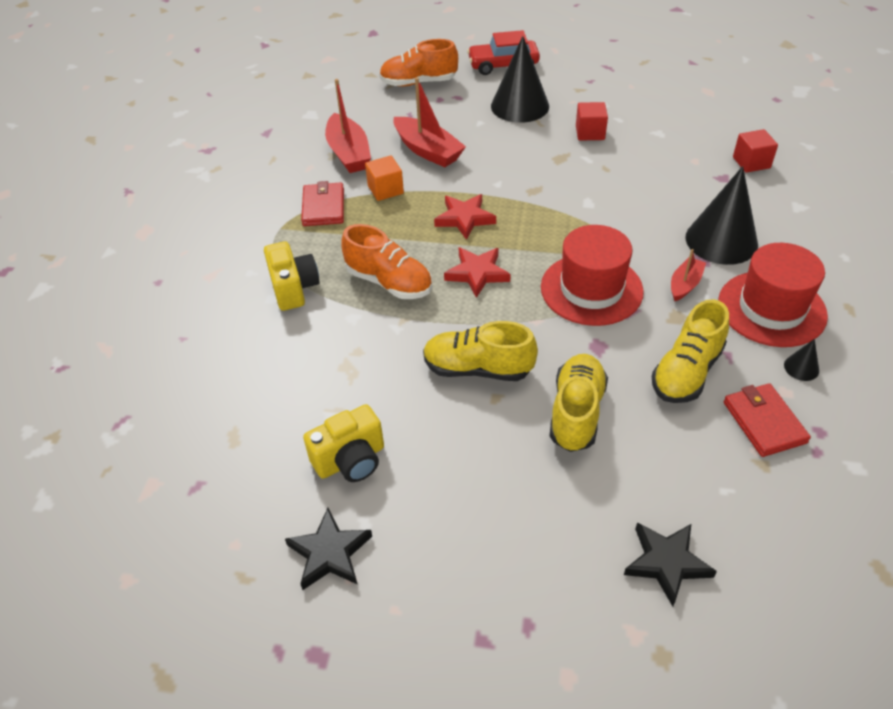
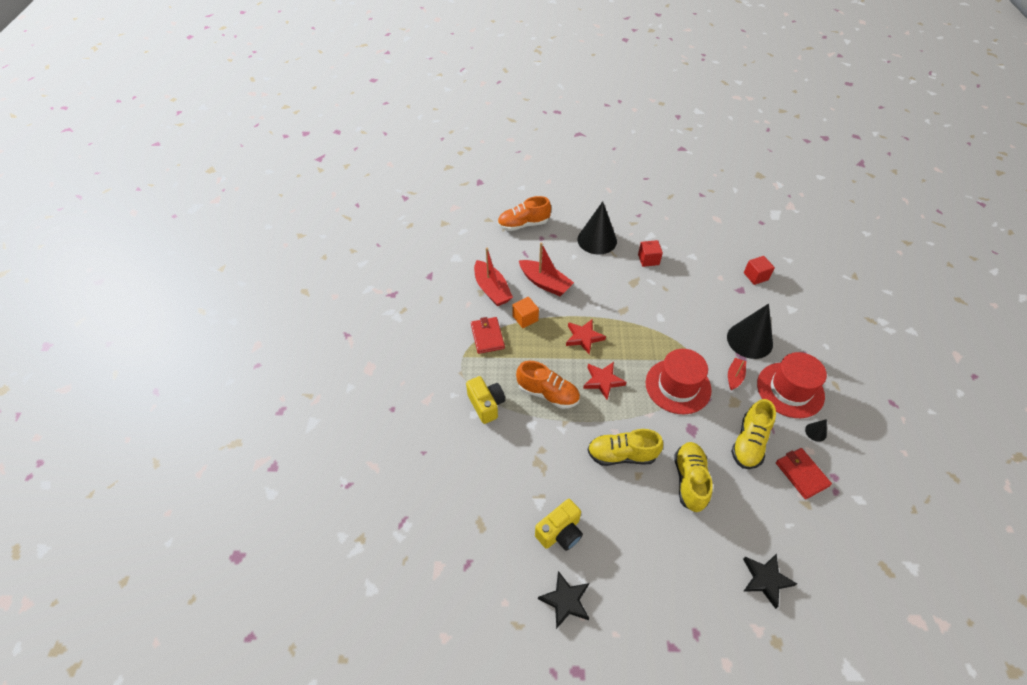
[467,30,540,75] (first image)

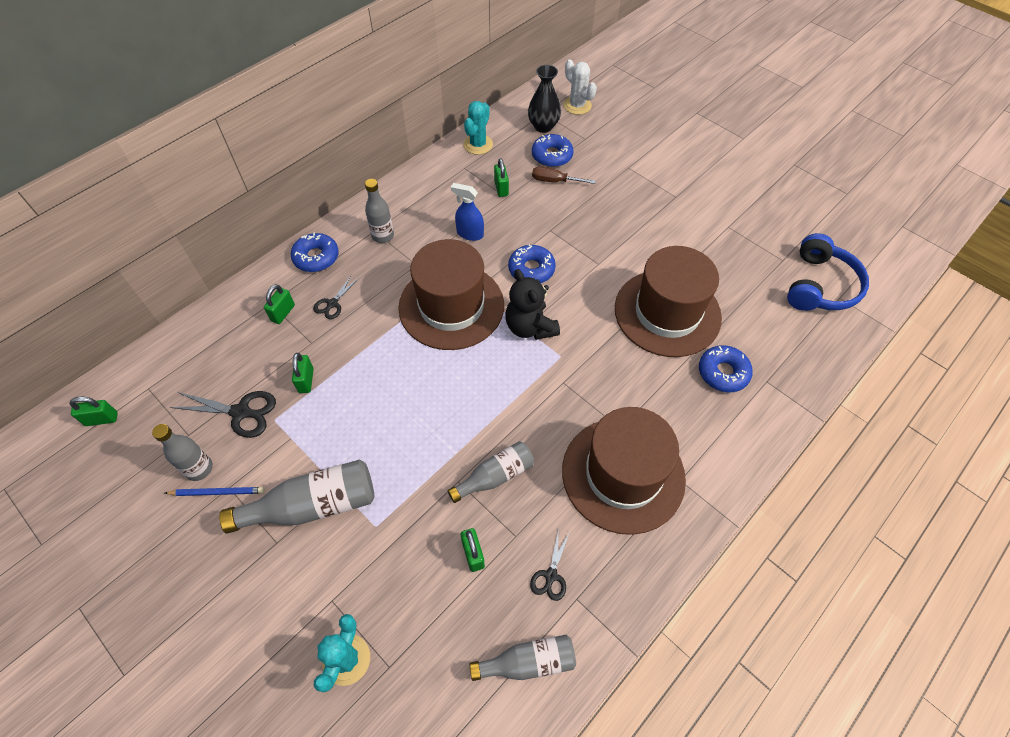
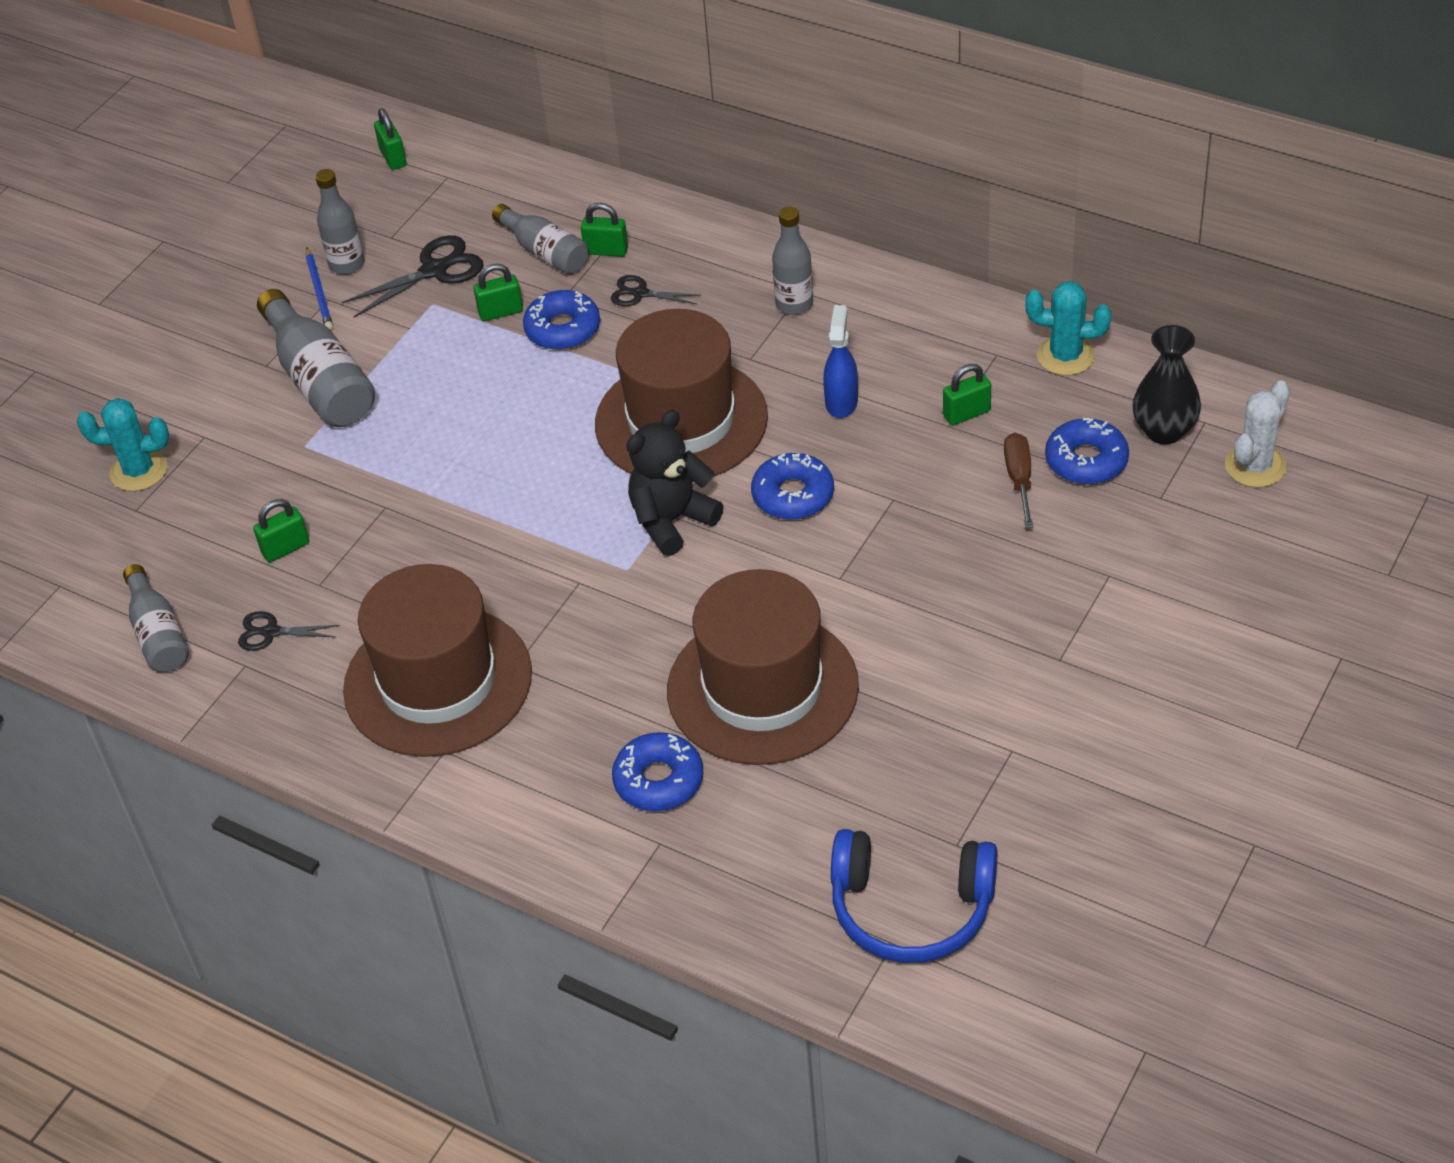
[523,290,600,350]
[342,235,483,317]
[492,204,588,275]

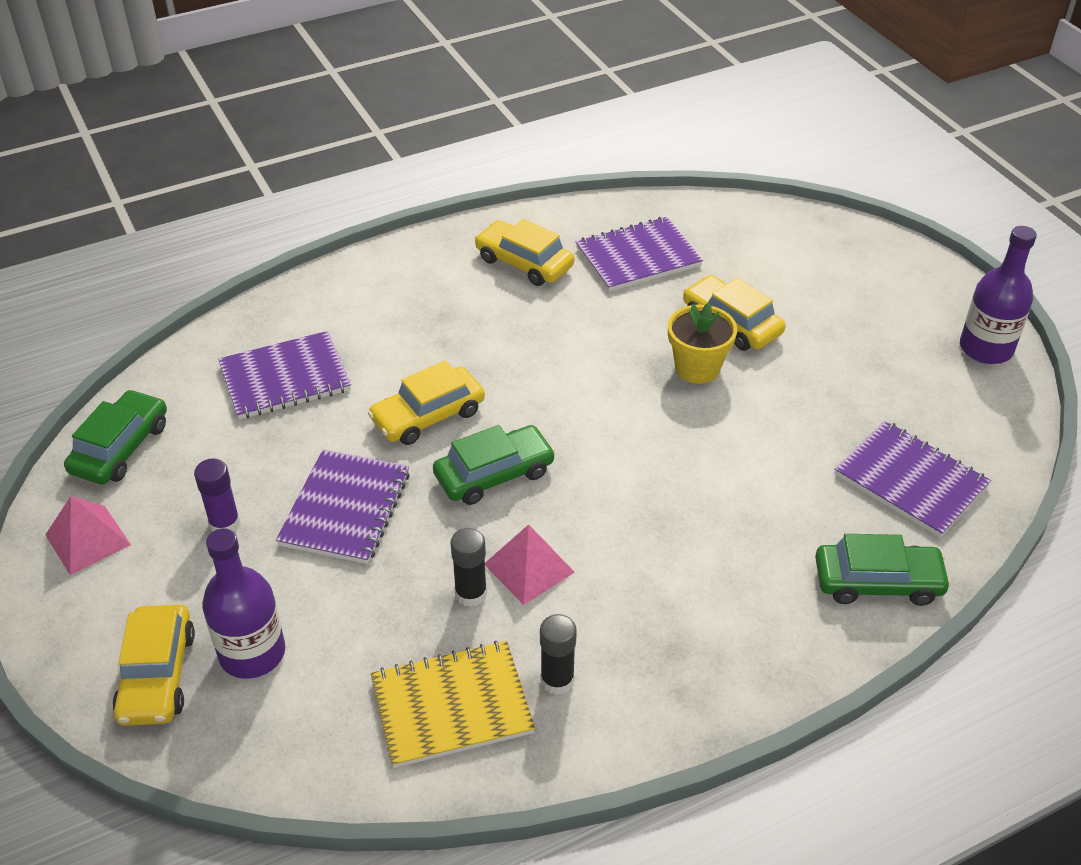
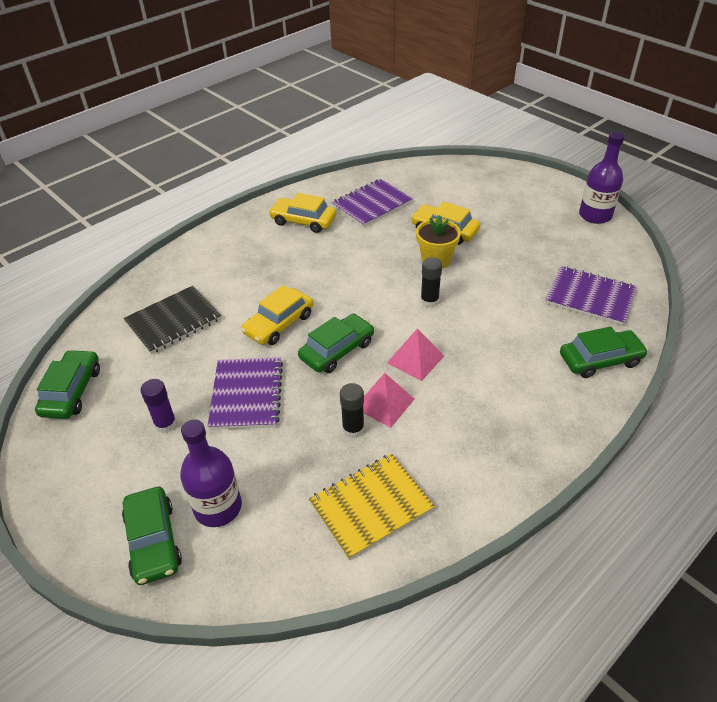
[123,286,221,354]
[387,328,444,381]
[122,487,182,585]
[420,257,442,308]

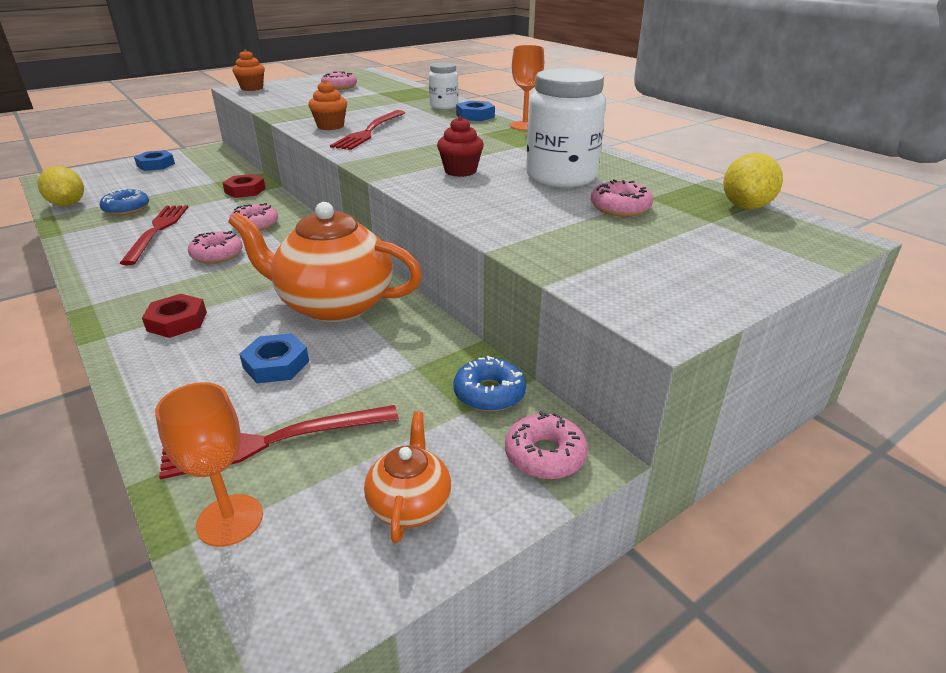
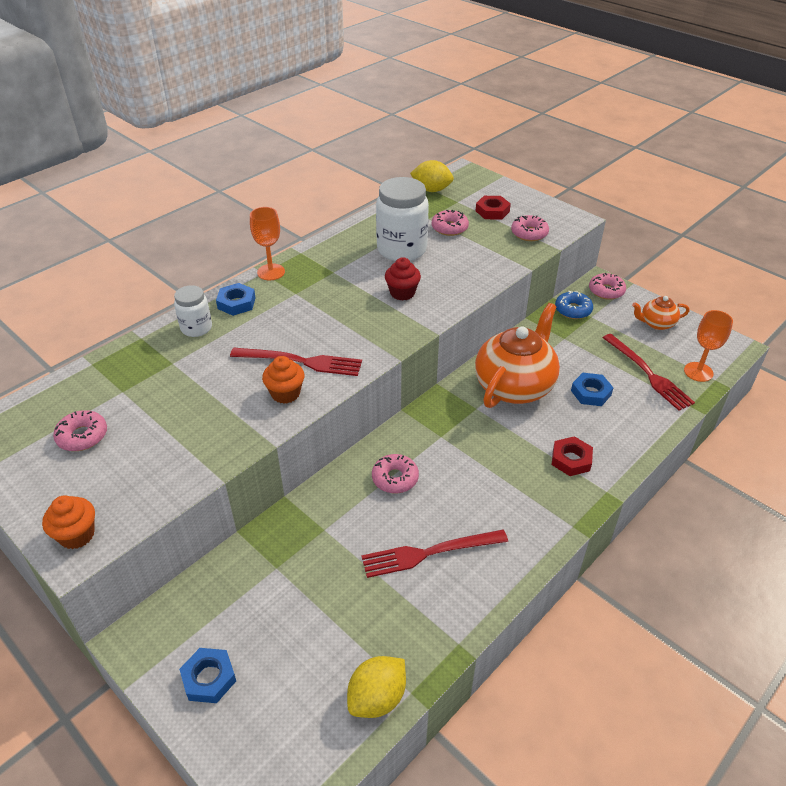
[476,196,511,220]
[100,188,149,215] (first image)
[475,303,560,408]
[511,215,549,241]

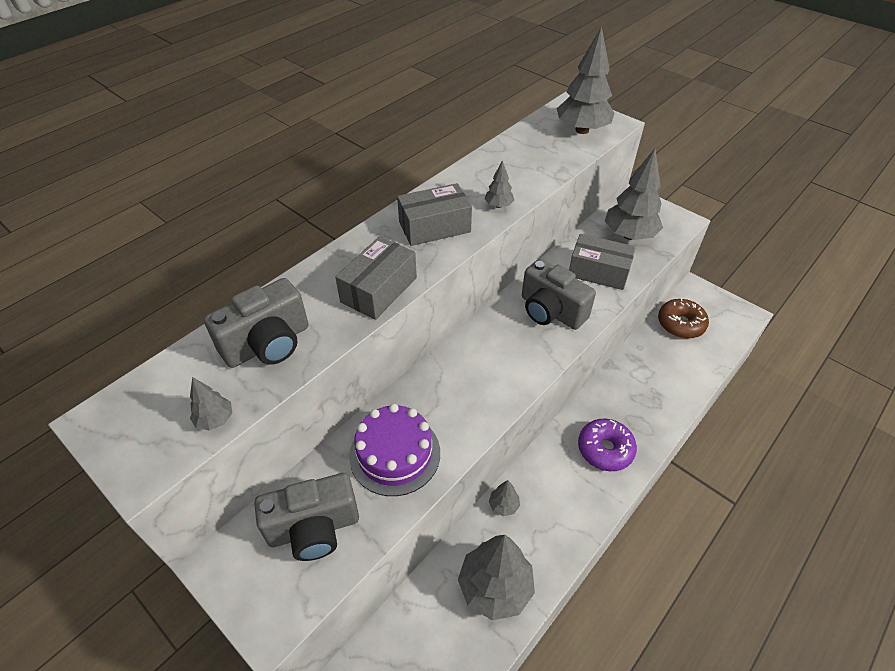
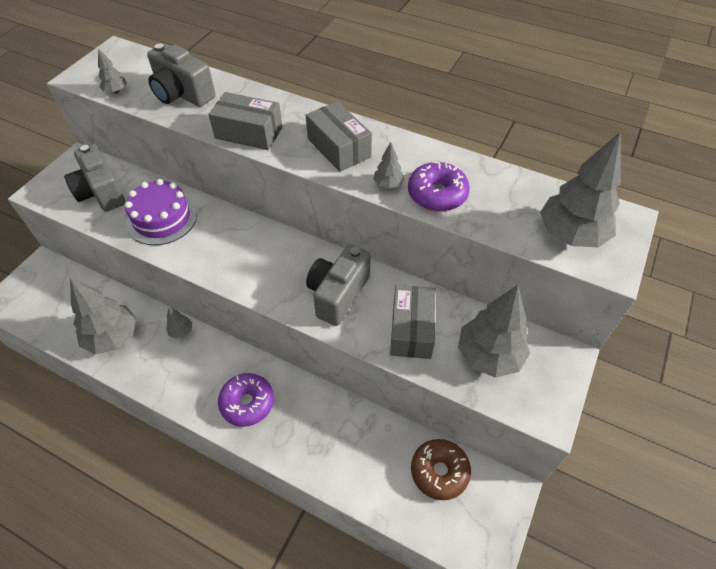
[408,161,470,211]

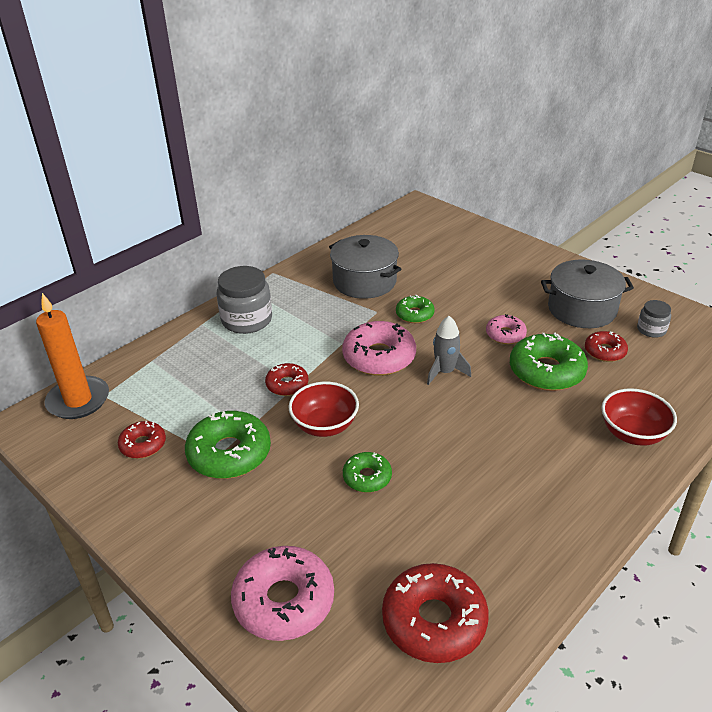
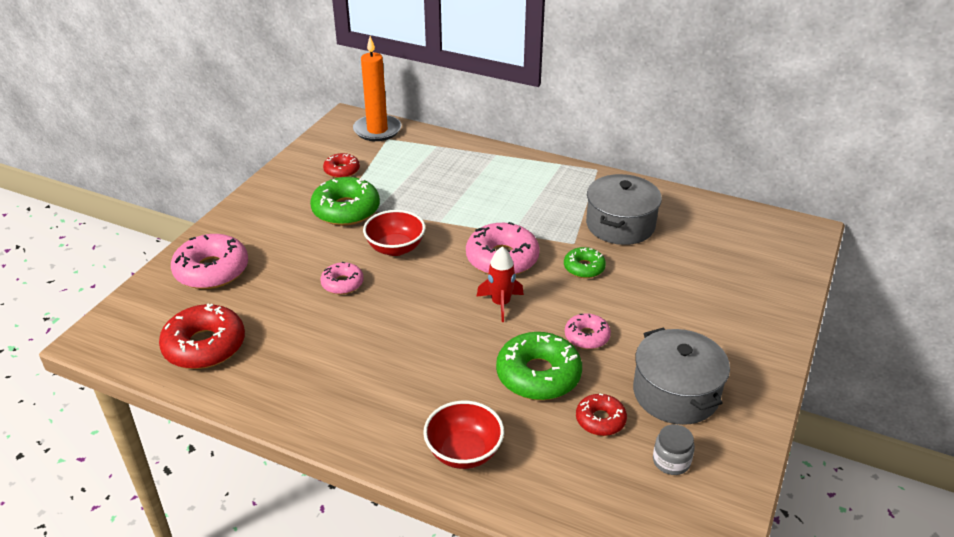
[217,266,272,334] (first image)
[477,247,524,322]
[265,363,308,396] (first image)
[320,262,364,294]

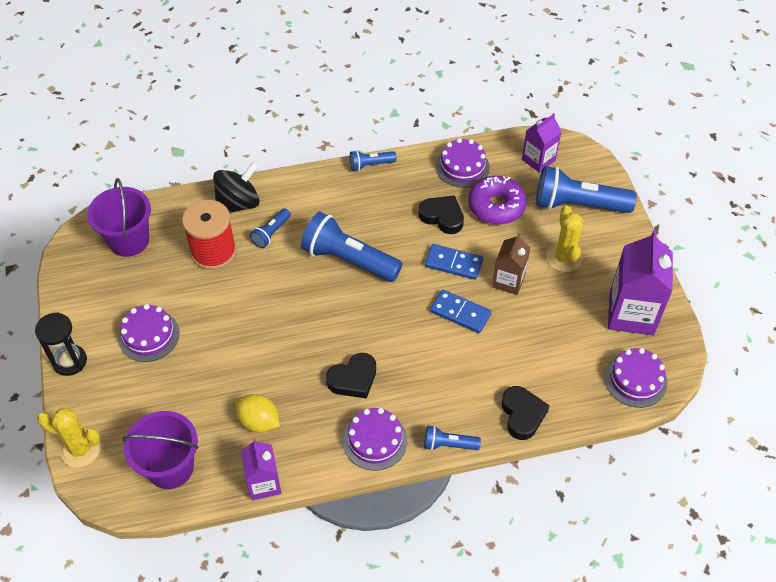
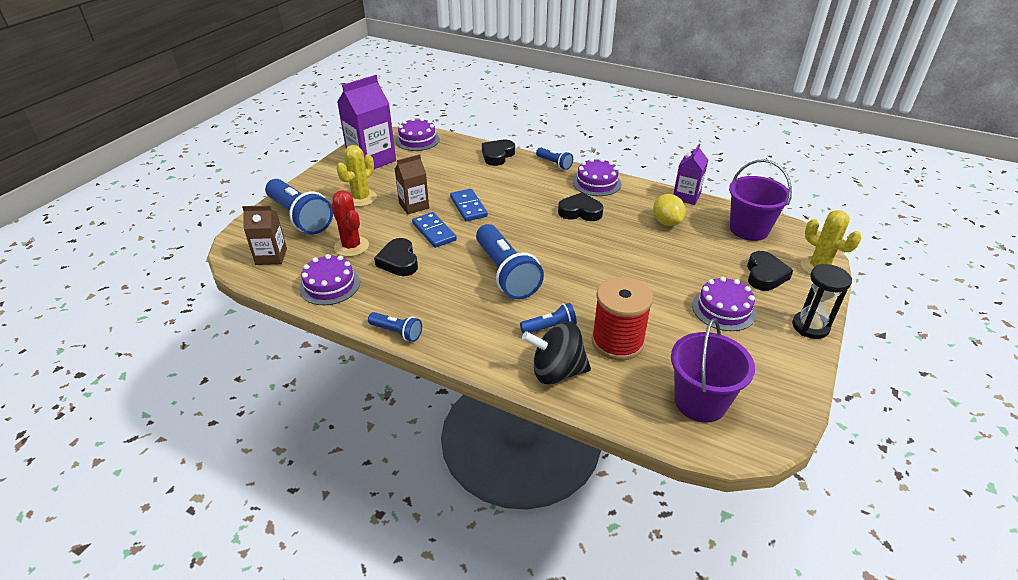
[242,205,287,265]
[331,190,369,257]
[747,251,793,291]

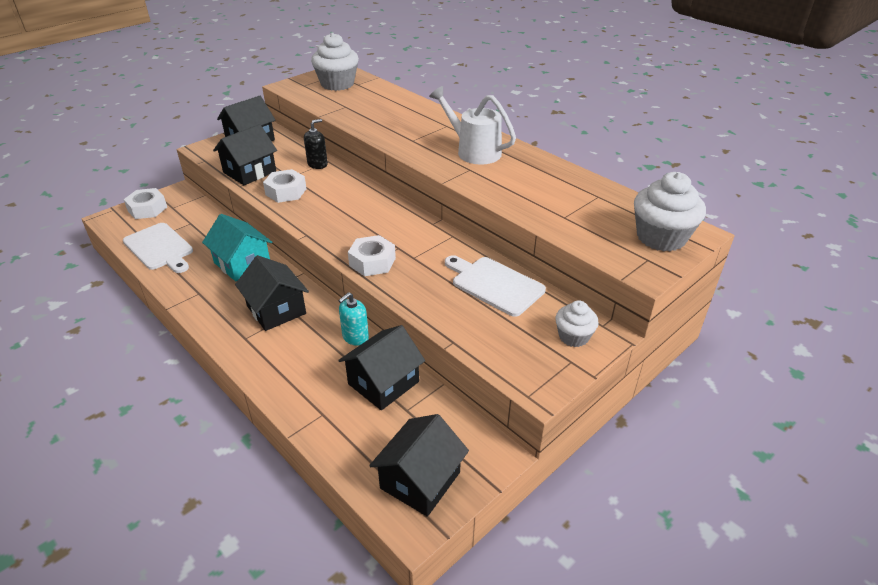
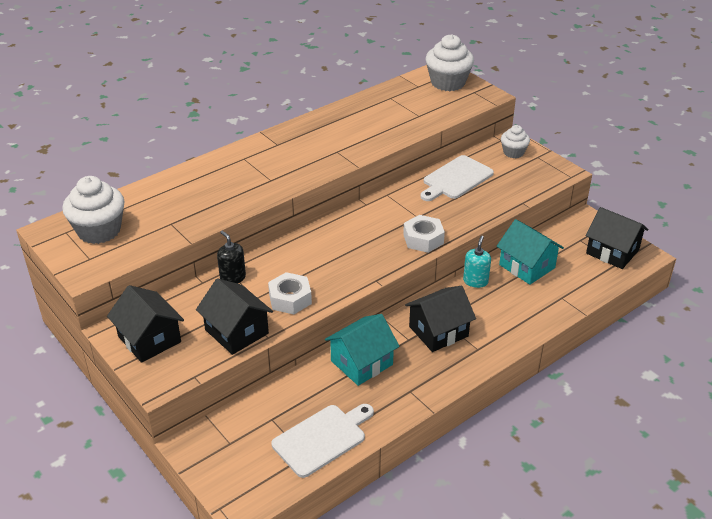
[429,86,516,165] (first image)
[123,188,167,219] (first image)
[463,236,491,288]
[497,219,564,285]

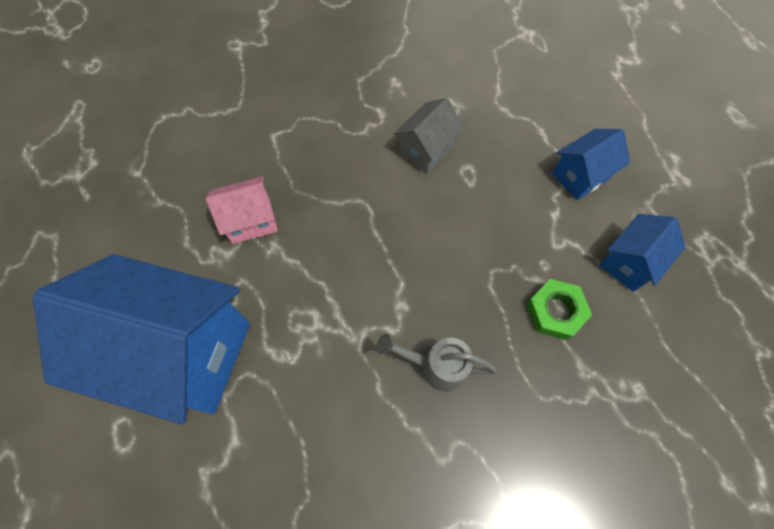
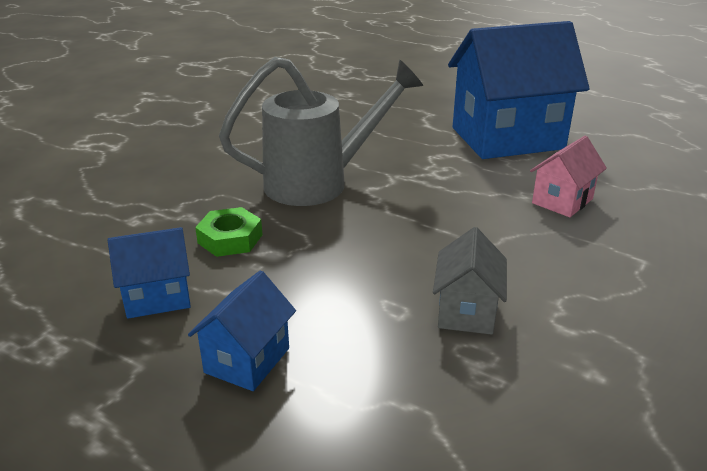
[108,227,191,319]
[219,57,424,206]

